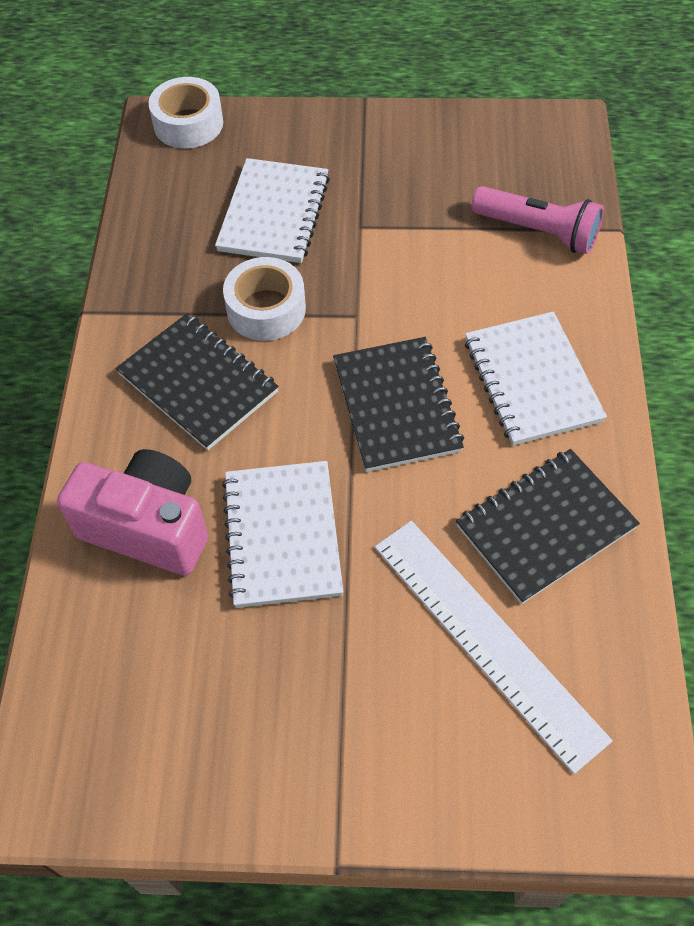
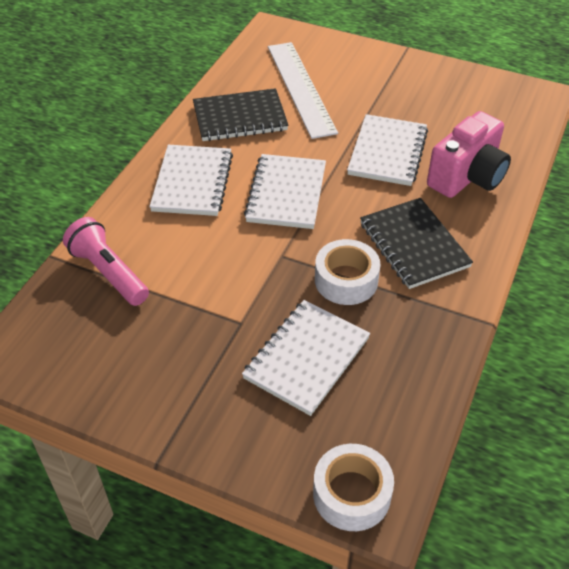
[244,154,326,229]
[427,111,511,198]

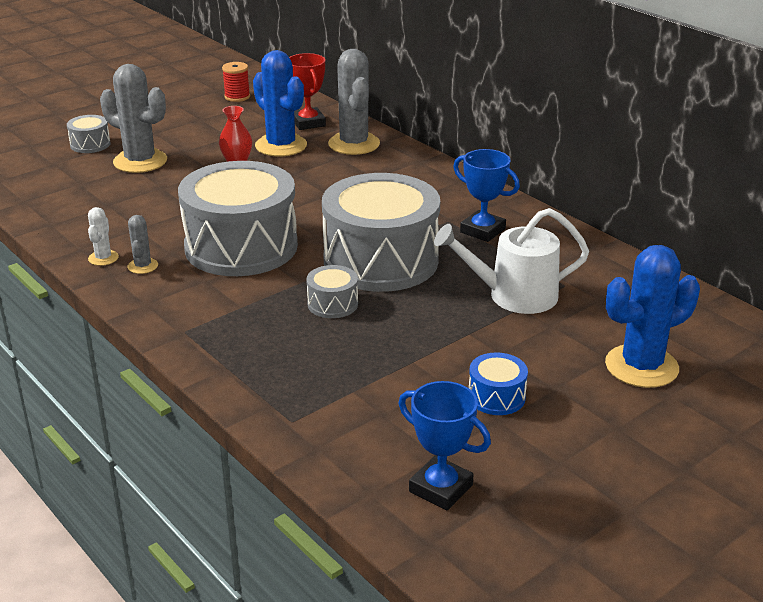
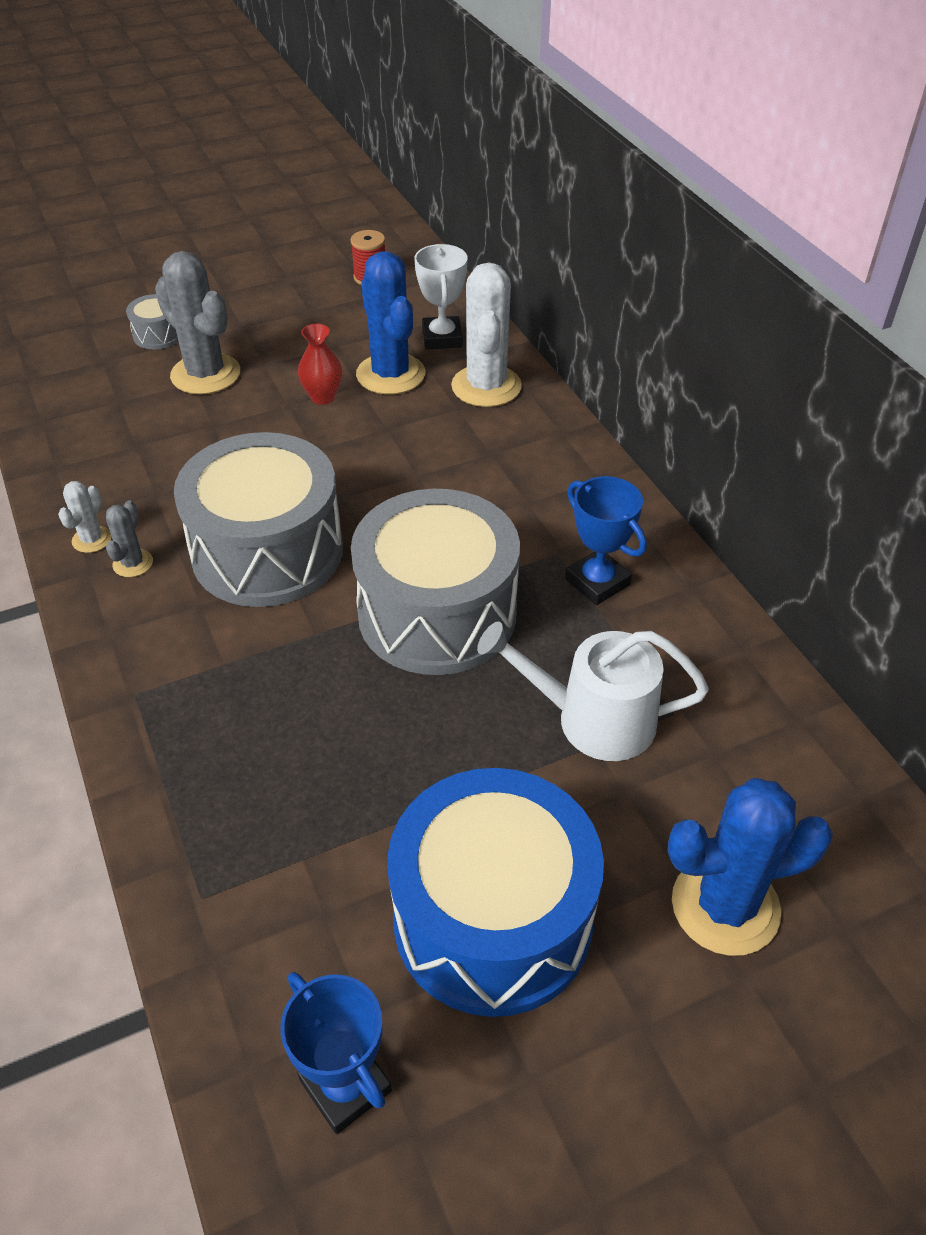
[451,262,522,407]
[414,244,468,350]
[306,265,358,318] (first image)
[388,768,604,1017]

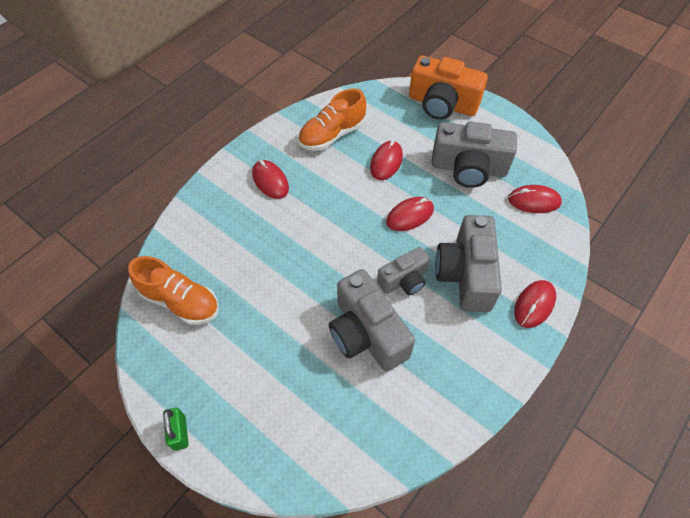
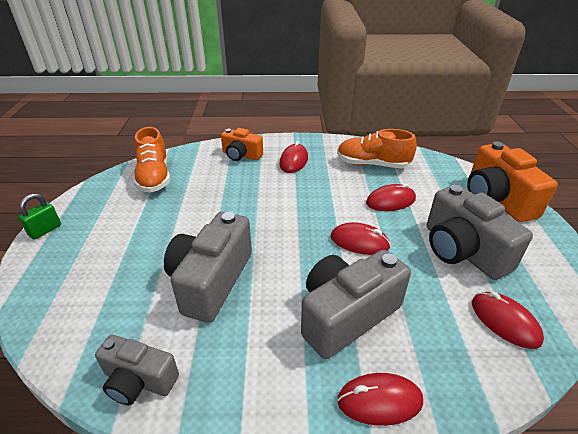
[95,335,179,406]
[221,128,263,161]

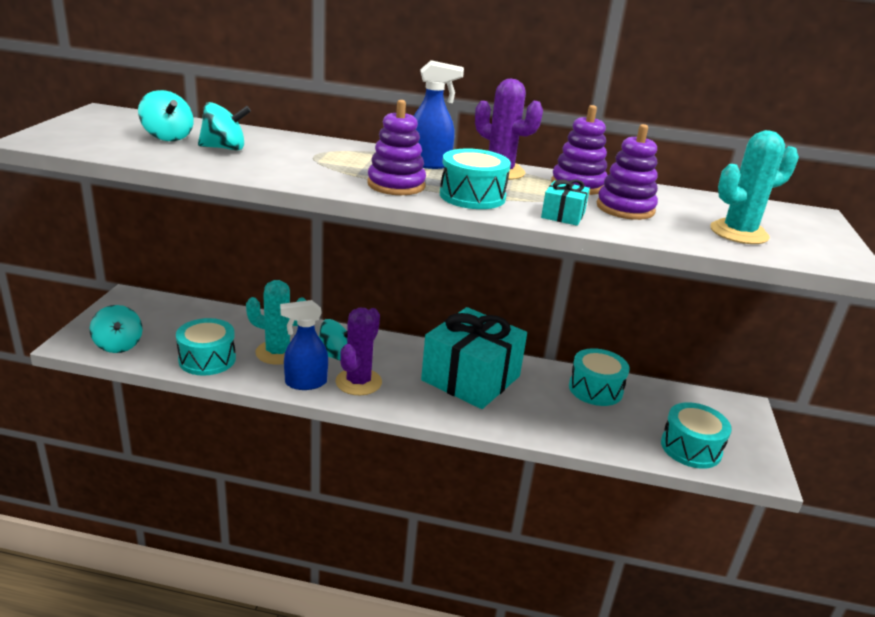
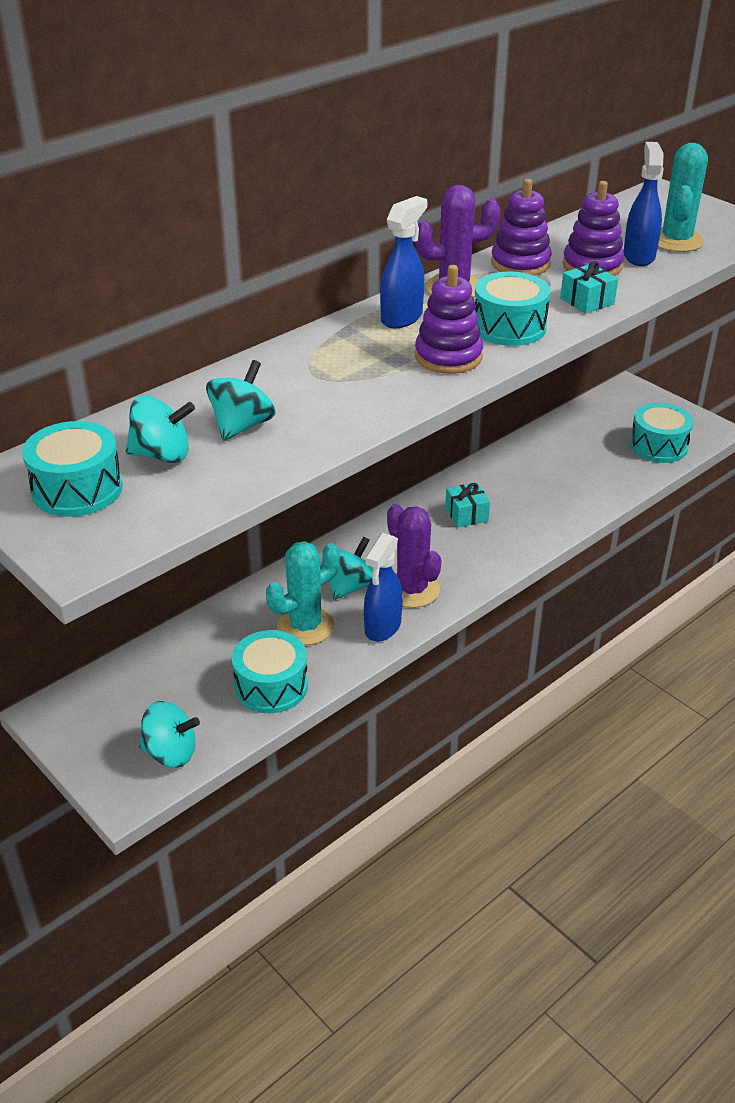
[445,482,490,527]
[22,421,123,517]
[624,142,664,266]

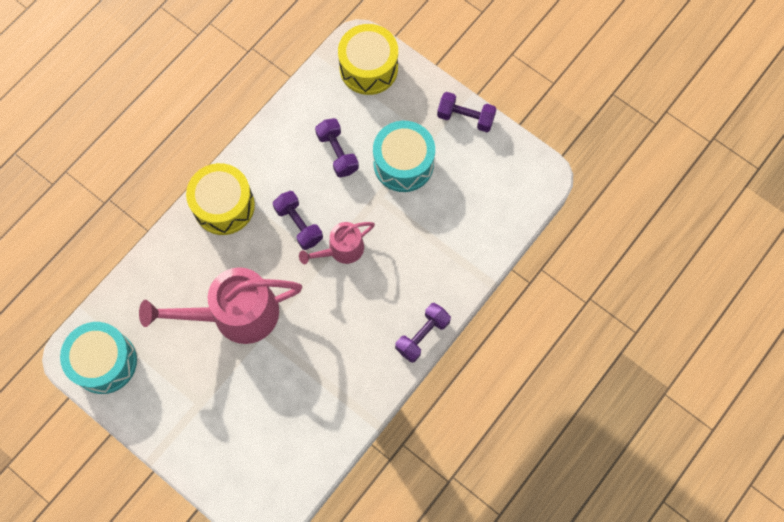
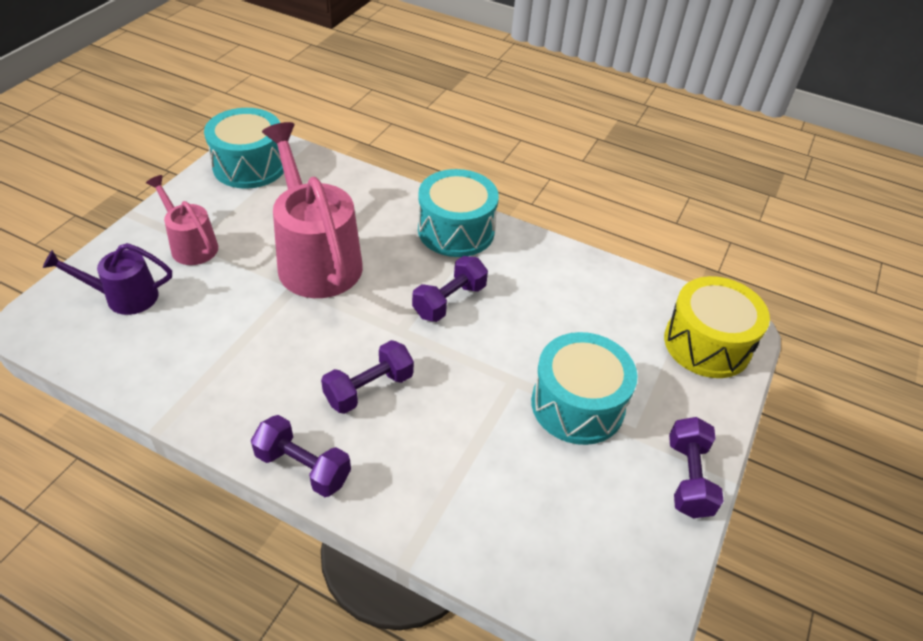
[321,340,414,414]
[418,169,499,257]
[146,175,218,265]
[43,243,172,315]

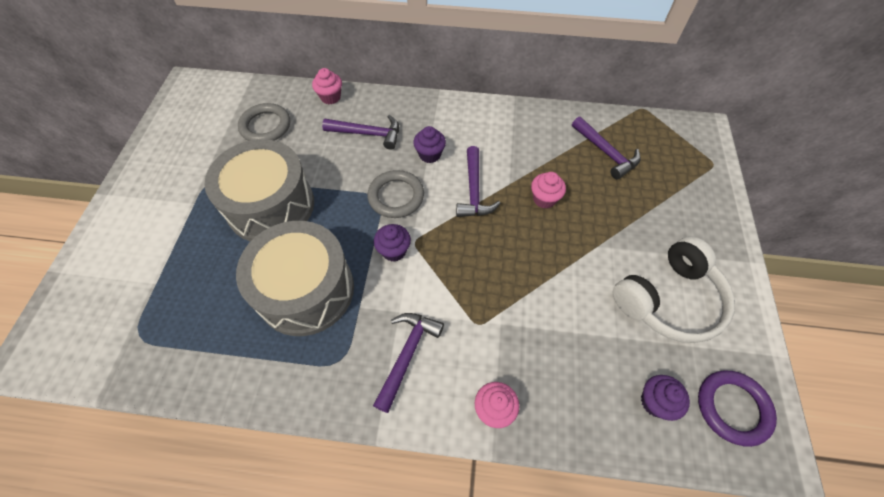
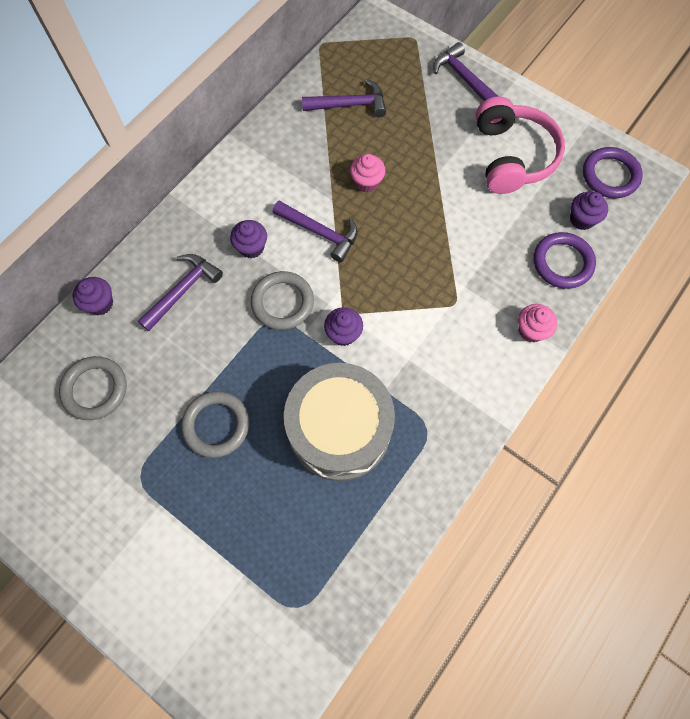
[73,277,113,315]
[181,391,249,458]
[476,96,565,194]
[433,42,498,101]
[534,232,596,289]

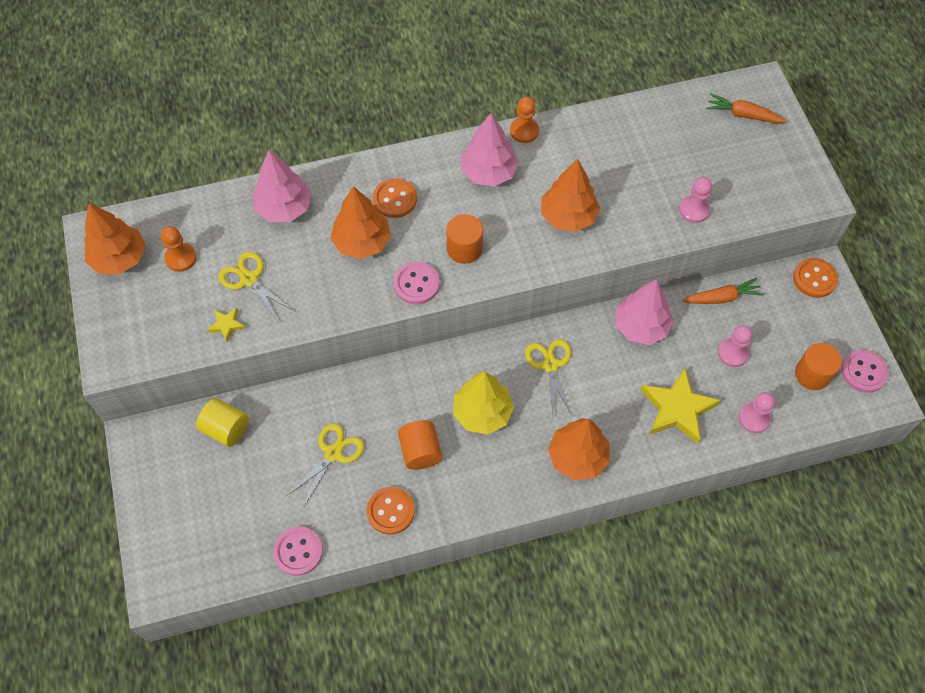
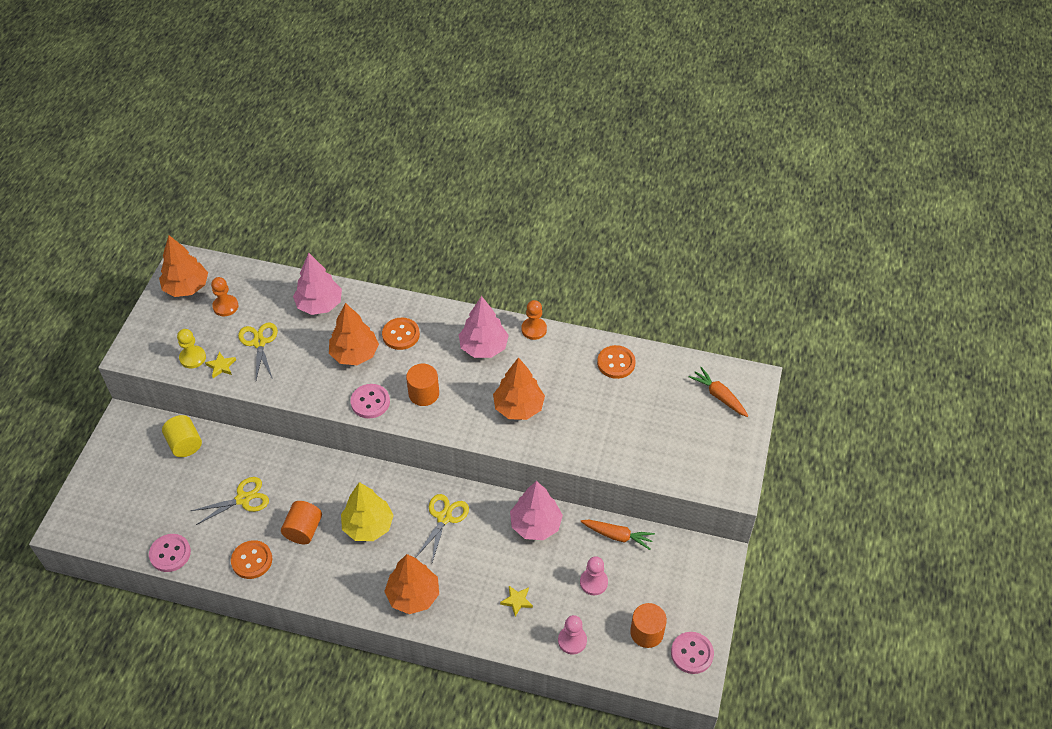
[679,177,712,223] (first image)
[597,345,635,379]
[500,586,533,617]
[177,329,206,369]

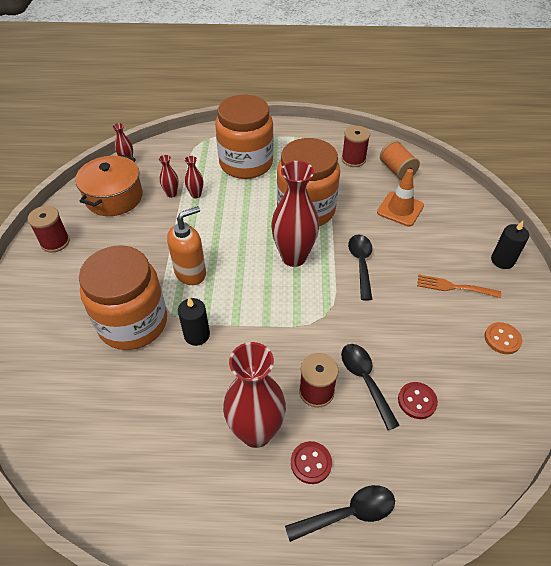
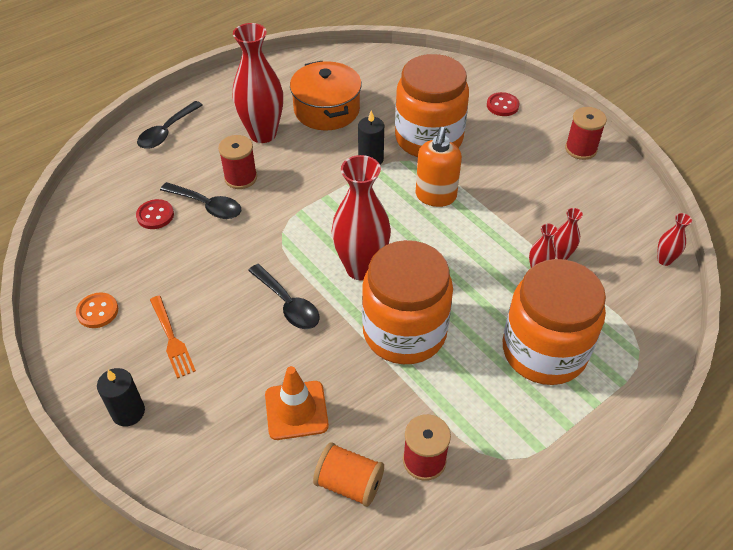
[290,61,362,130]
[150,296,196,379]
[487,92,519,116]

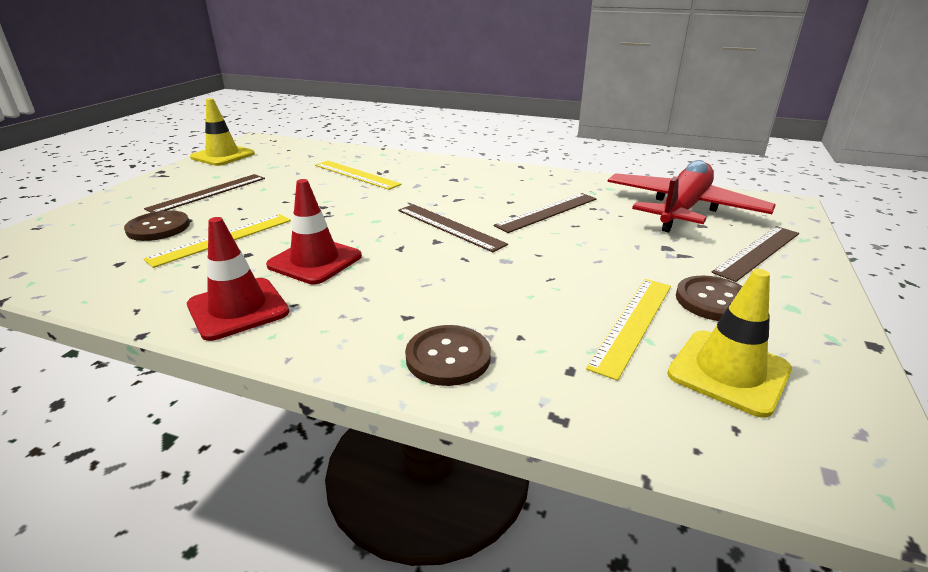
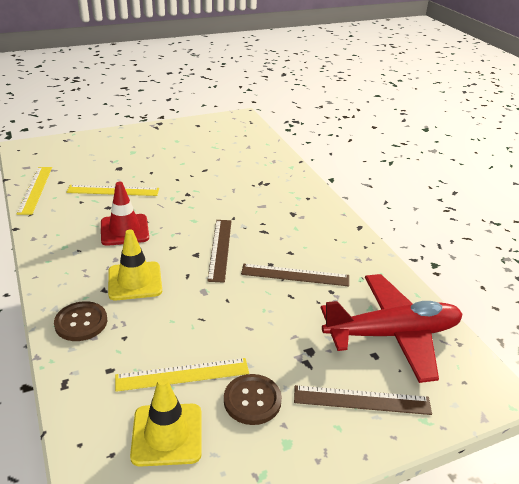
[108,229,162,301]
[17,167,52,215]
[144,174,265,213] (first image)
[124,210,190,241] (first image)
[187,217,289,341] (first image)

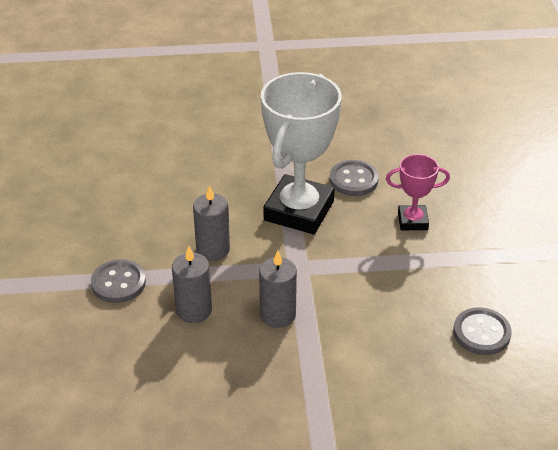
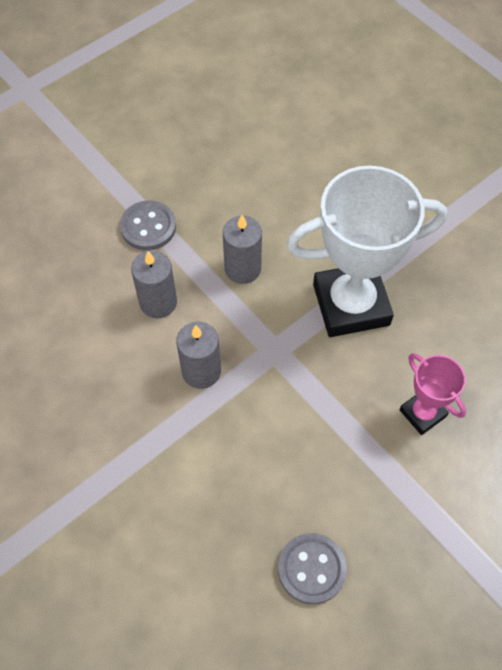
[330,160,379,196] (first image)

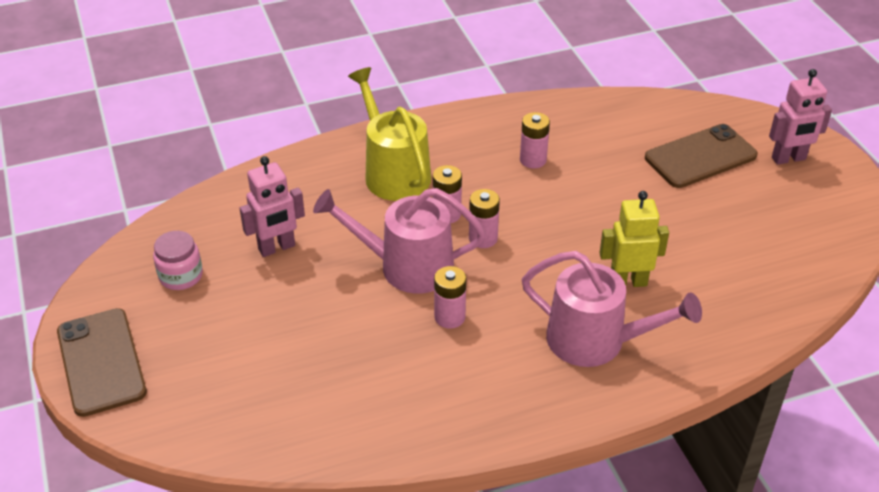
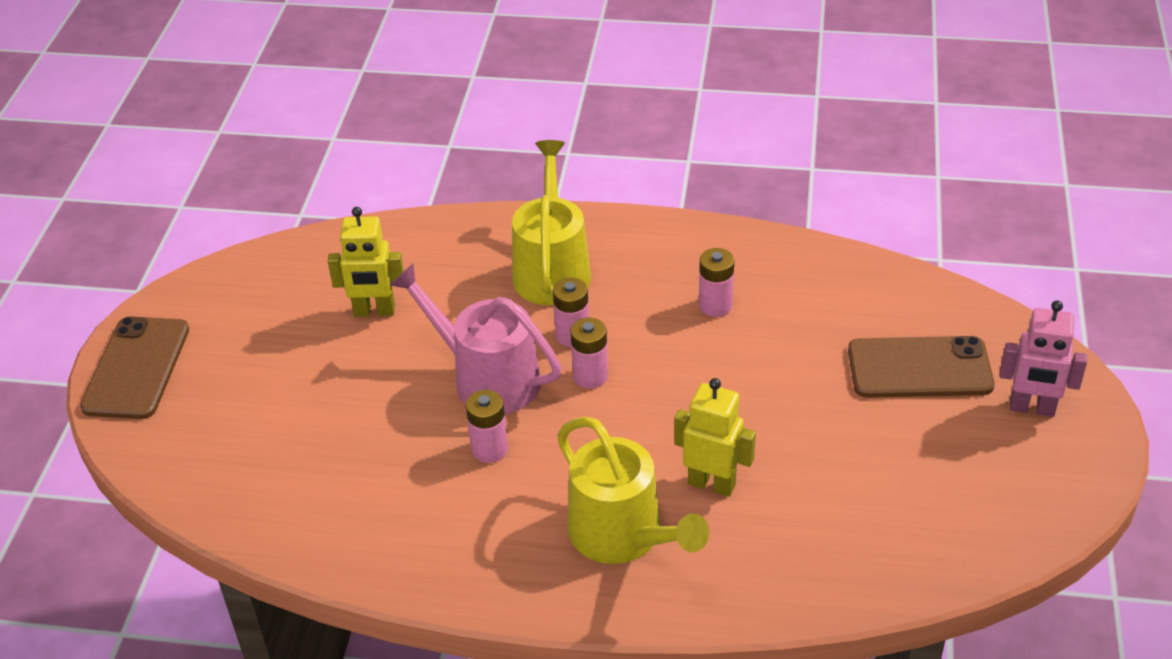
[328,207,404,317]
[153,231,203,290] (first image)
[557,417,709,564]

